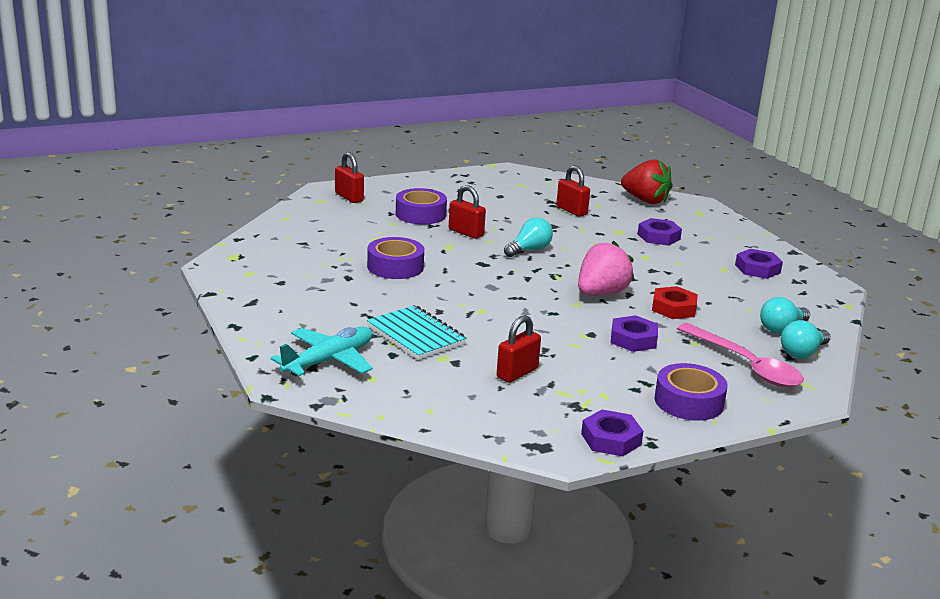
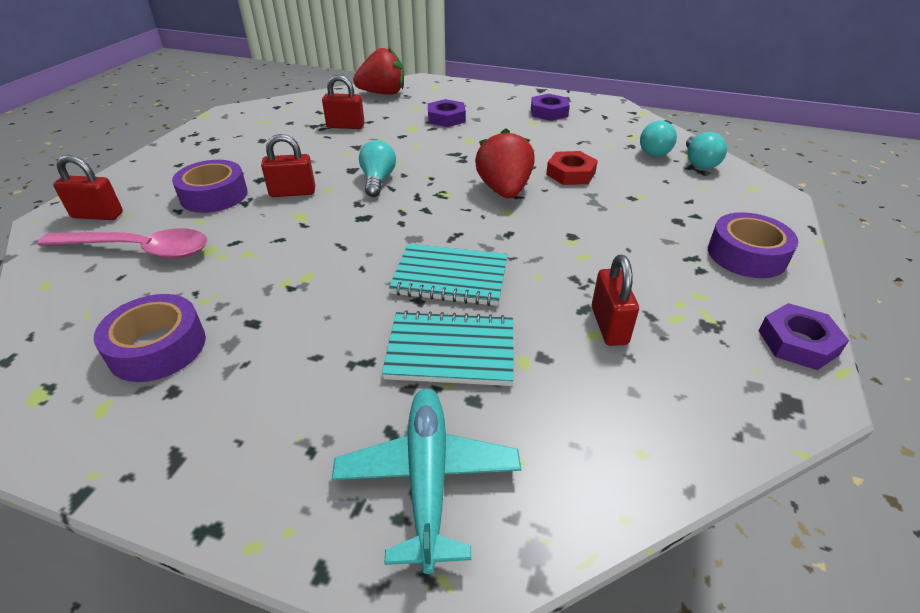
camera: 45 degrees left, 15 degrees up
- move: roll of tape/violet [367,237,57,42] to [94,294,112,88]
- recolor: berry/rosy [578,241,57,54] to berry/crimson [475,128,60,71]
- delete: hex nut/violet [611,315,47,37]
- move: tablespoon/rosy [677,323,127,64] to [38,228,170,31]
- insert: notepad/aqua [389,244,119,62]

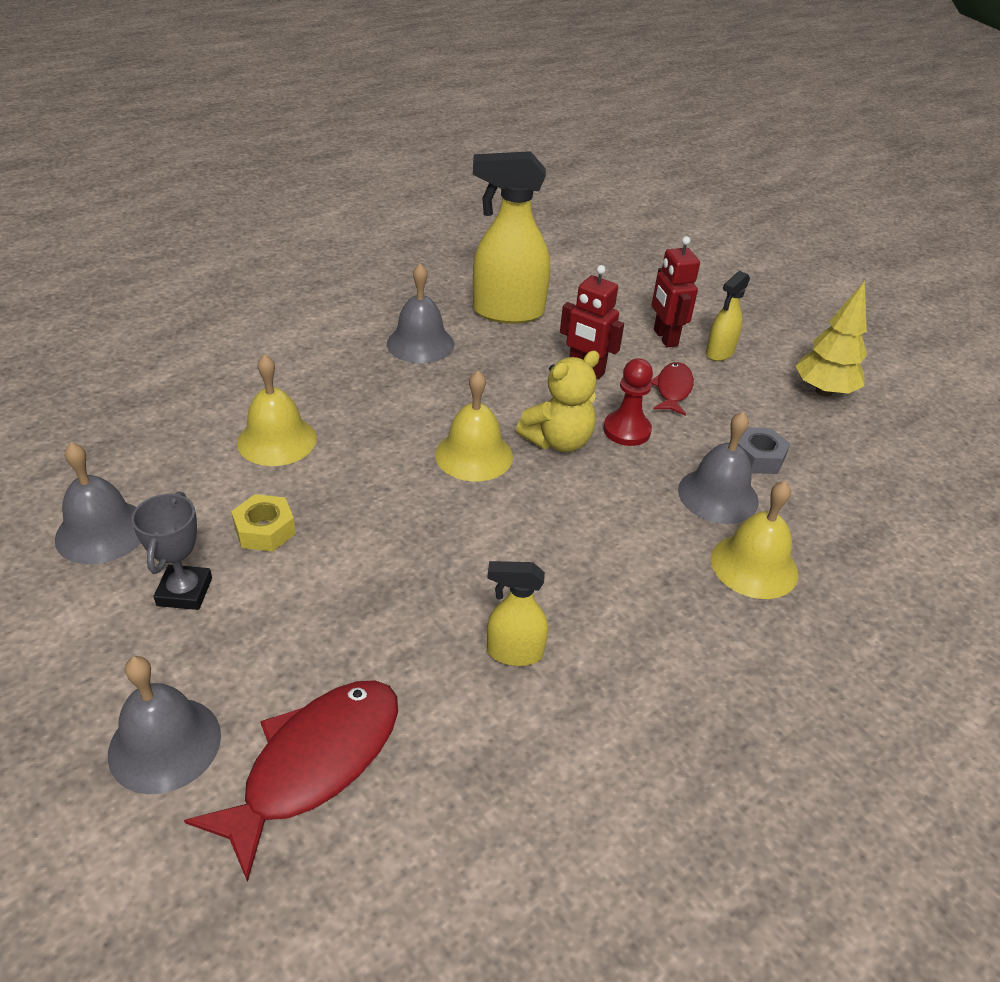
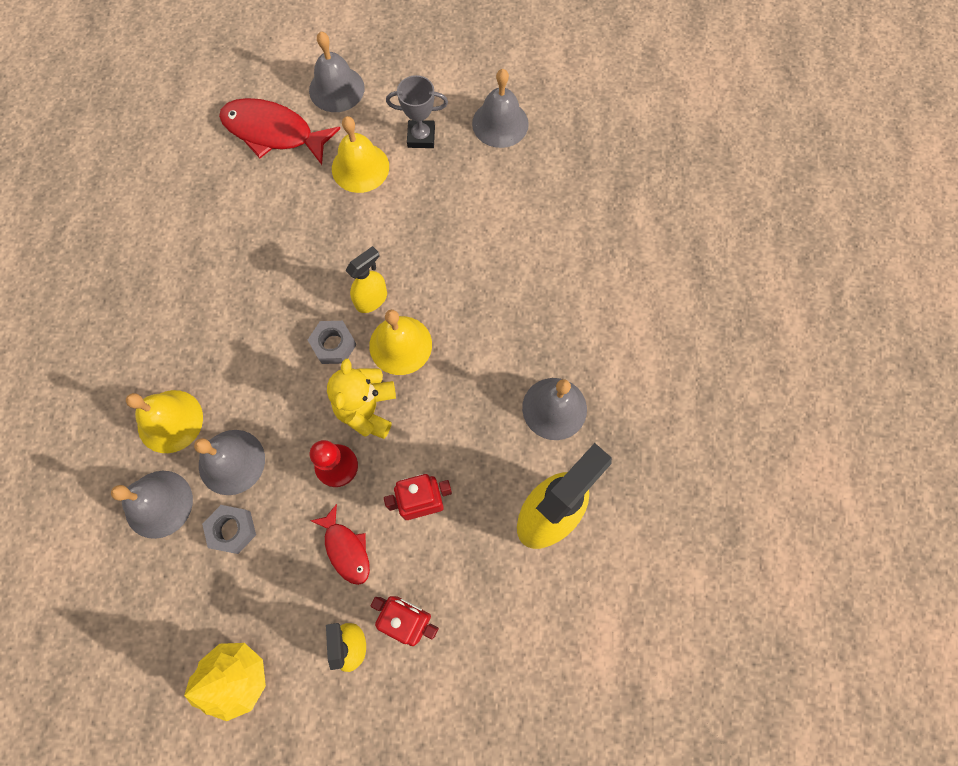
camera: 135 degrees right, 30 degrees up
- rotate: award cup/ash-grey [131,491,81,119] = [386,75,62,73] 45 degrees counterclockwise
- rotate: fish figure/crimson [184,680,214,202] = [219,98,121,67] 120 degrees clockwise
- delete: hex nut/bright yellow [231,494,65,58]
- move: hand bell/bright yellow [237,354,80,112] to [332,116,57,77]
- move: spray cleaner/bright yellow [487,561,61,105] to [345,246,42,67]
- insert: hand bell/ash-grey [111,471,82,68]
- insert: hex nut/ash-grey [308,321,48,43]

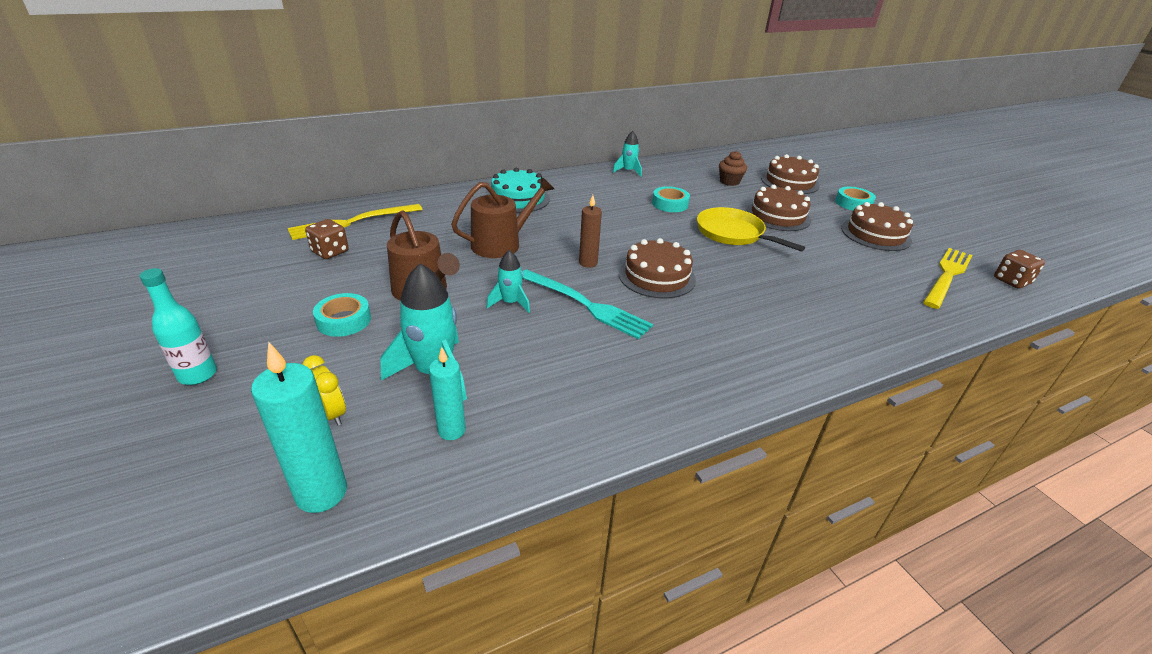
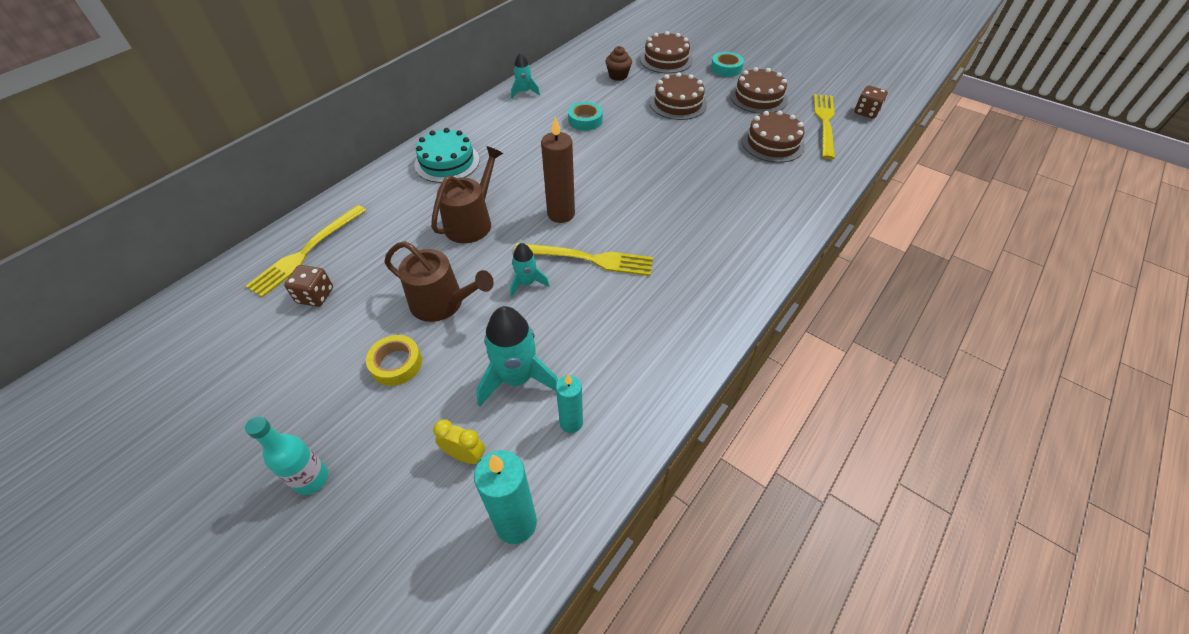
camera: 25 degrees left, 15 degrees up
- recolor: roll of tape/aqua [313,293,58,44] to roll of tape/bright yellow [366,335,56,51]
- recolor: table fork/aqua [522,269,131,70] to table fork/bright yellow [514,243,139,33]
- resize: candle/brown [579,195,23,73] = [541,117,34,106] x1.59
- move: cake/brown [619,238,77,61] to [742,110,63,53]
- delete: pan/bright yellow [697,207,108,44]

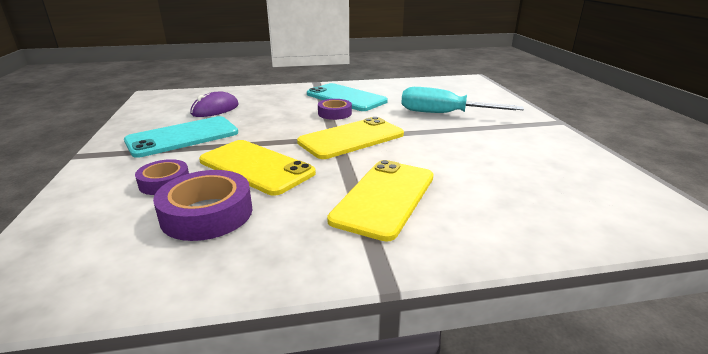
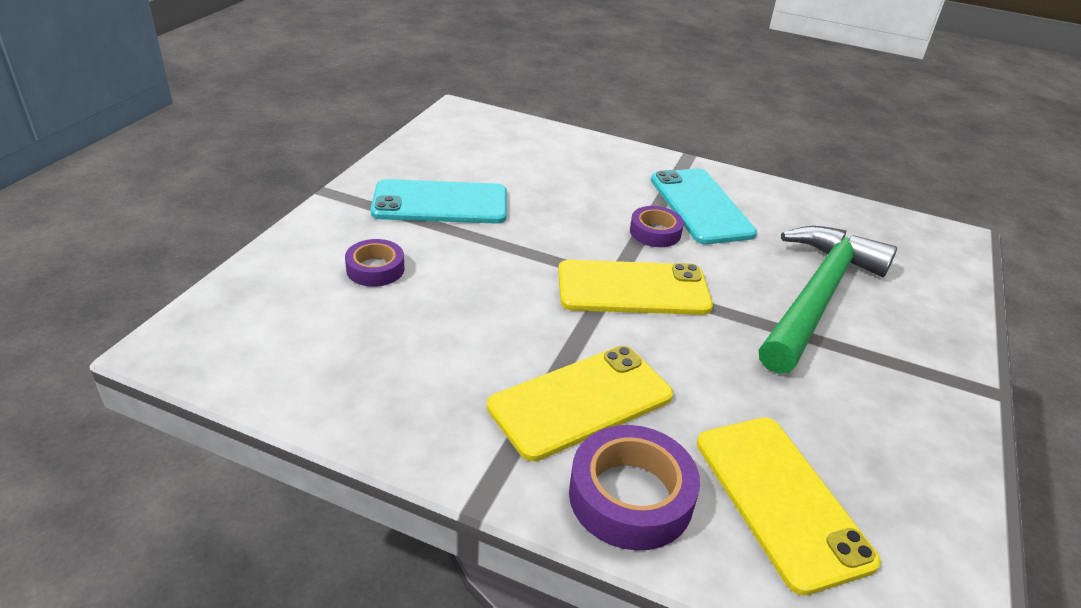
camera: 30 degrees right, 10 degrees up
- move: roll of tape/violet [153,170,100,71] to [569,425,131,126]
- delete: computer mouse/violet [190,92,49,25]
- move: mobile phone/bright yellow [199,140,117,56] to [697,417,184,179]
- replace: screwdriver/aqua [401,87,123,26] to claw hammer/green [759,226,138,148]

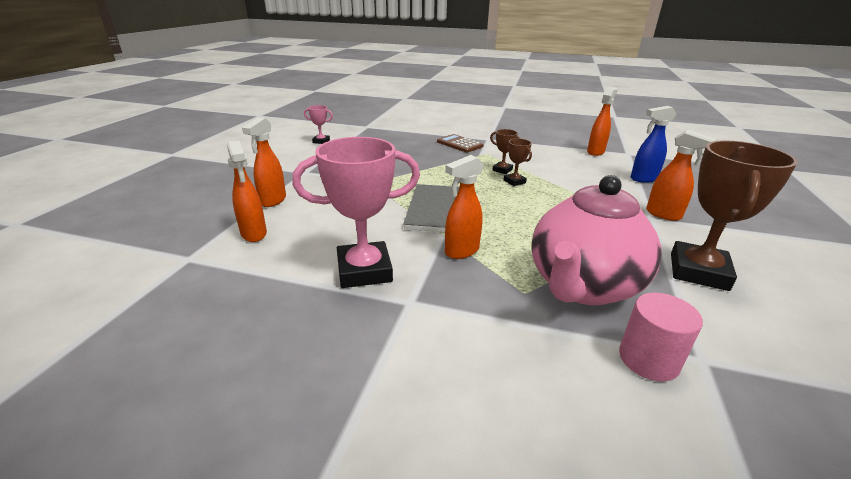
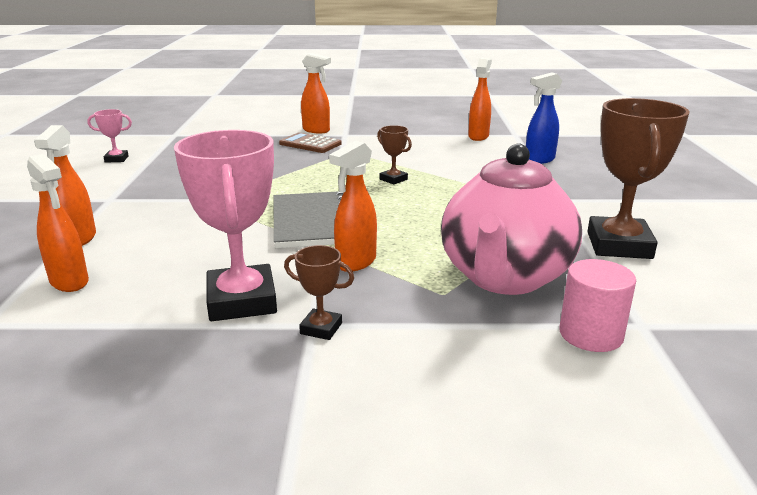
camera: 15 degrees left, 5 degrees down
- rotate: award cup/rosy [292,137,128,151] = [174,130,103,191] 75 degrees counterclockwise
- move: award cup/brown [490,129,31,45] to [284,245,70,95]
- move: spray cleaner/orange-coloured [646,130,71,91] to [301,53,30,80]

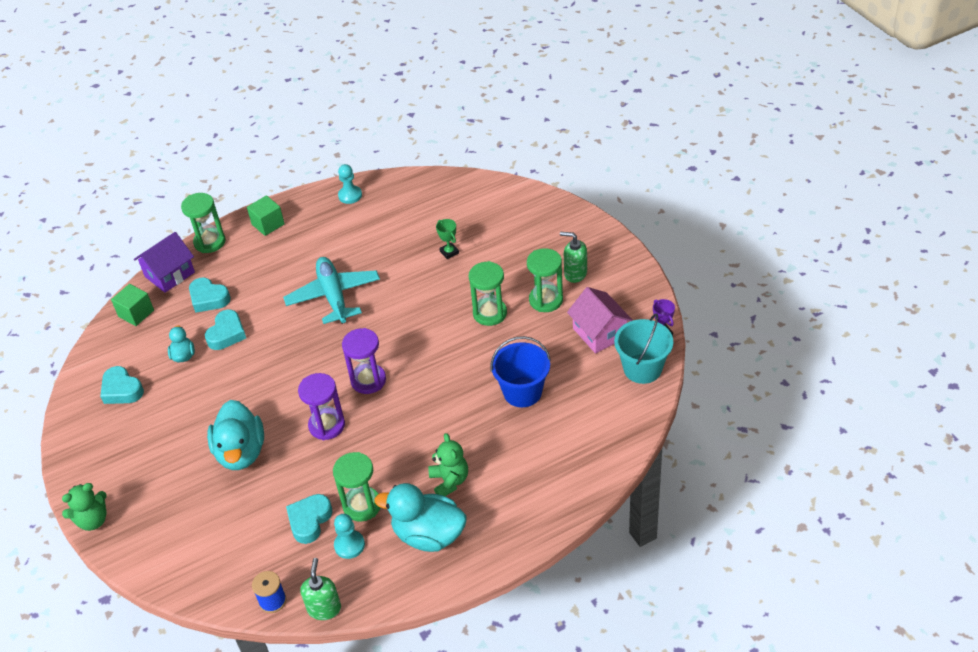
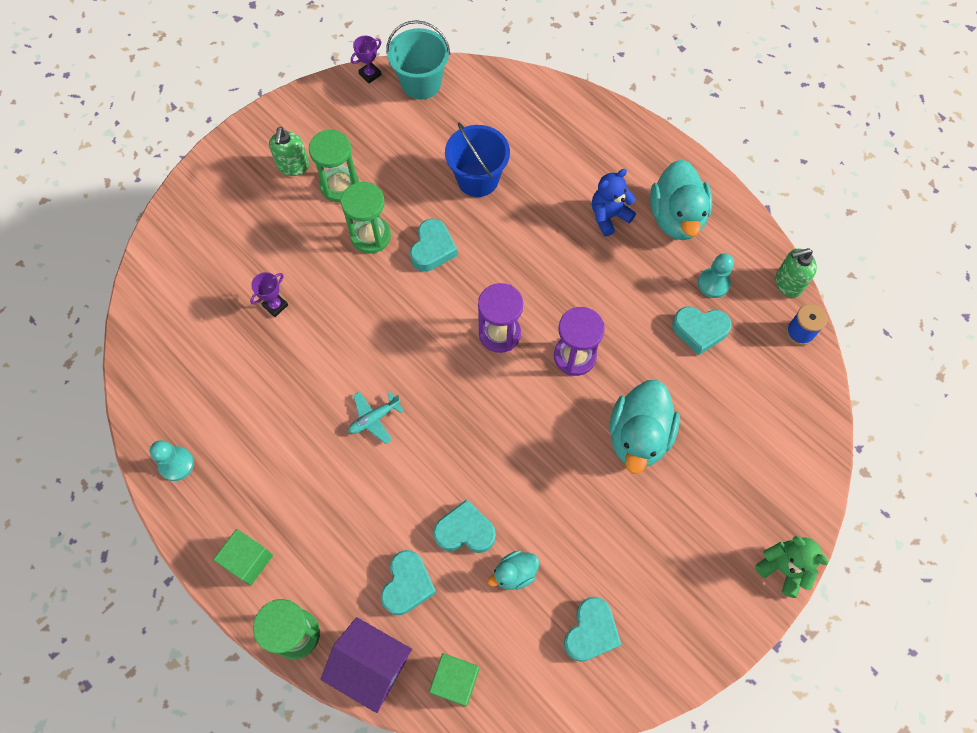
camera: 110 degrees left, 20 degrees up
- rotate: rubber duck/aqua [207,400,57,70] = [610,380,70,94] 135 degrees clockwise
- resize: toy plane/aqua [283,257,97,67] = [348,391,56,53] x0.49
- delete: sandglass/green [333,452,48,70]
- recolor: stuffed bear/green [428,433,40,63] to stuffed bear/blue [592,169,44,67]
- recolor: award cup/green [436,219,23,40] to award cup/violet [250,272,38,45]
- delete: cottage/rosy [567,287,66,66]
- insert: heart shape/aqua [410,219,48,53]

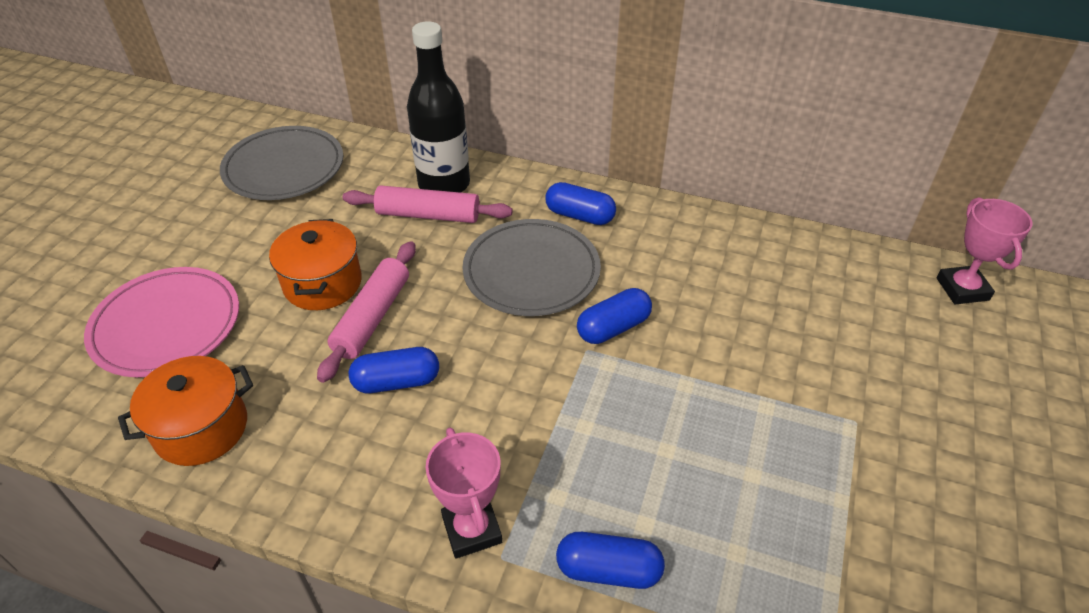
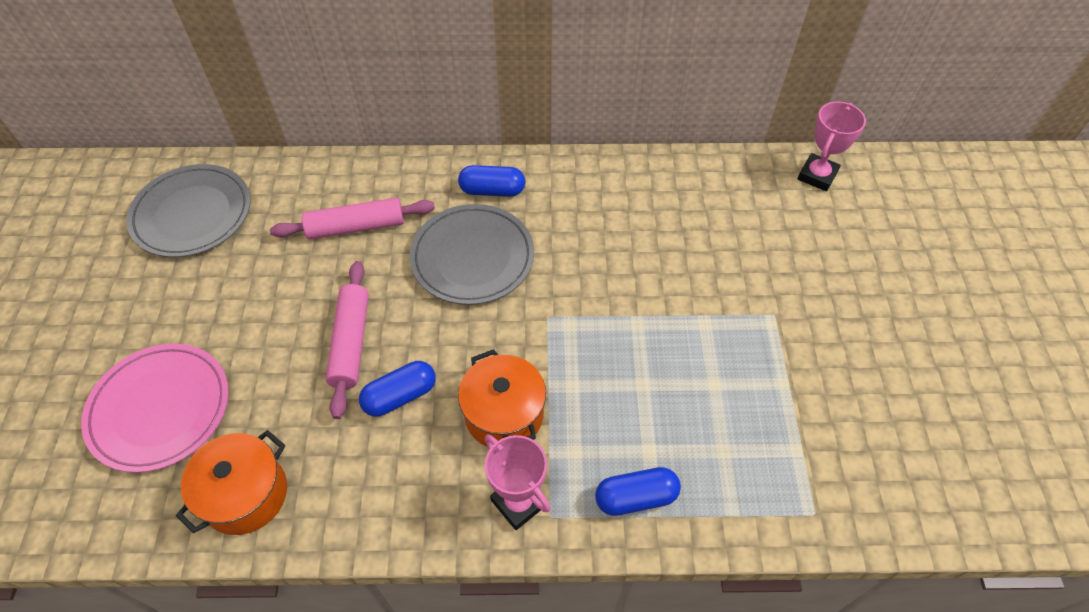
camera: 20 degrees left, 10 degrees up
- move: cooking pot/orange-coloured [269,219,93,91] to [458,349,88,97]
- delete: bottle/black [407,21,63,172]
- delete: capsule/blue [577,288,75,56]
- rotate: award cup/rosy [937,197,96,107] = [797,101,69,90] 60 degrees clockwise

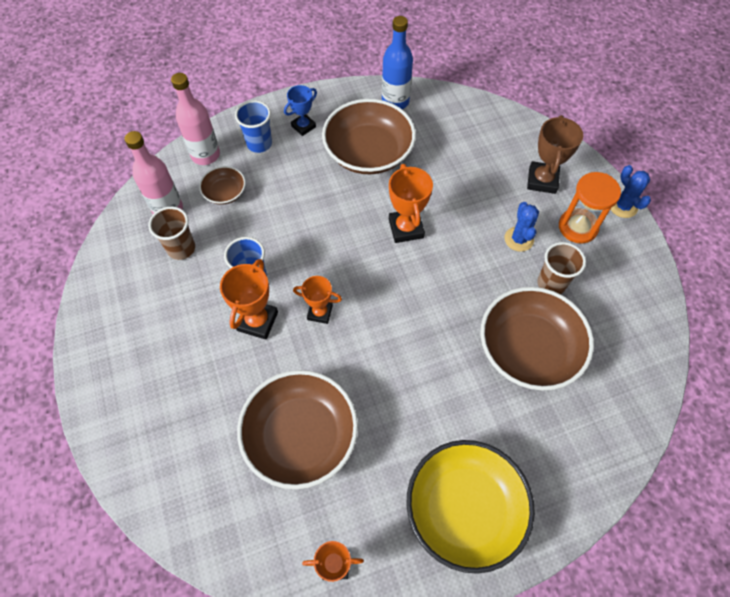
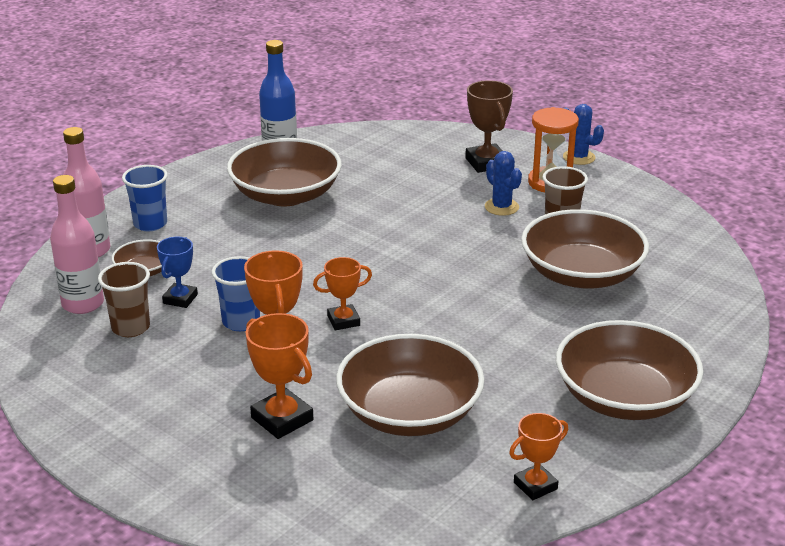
camera: 30 degrees left, 30 degrees down
- move: award cup/blue [284,85,33,51] to [157,237,41,71]
- move: award cup/orange-coloured [389,164,44,79] to [246,313,67,126]
- recolor: serving bowl/bright yellow [406,440,129,134] to serving bowl/brown [556,320,148,100]

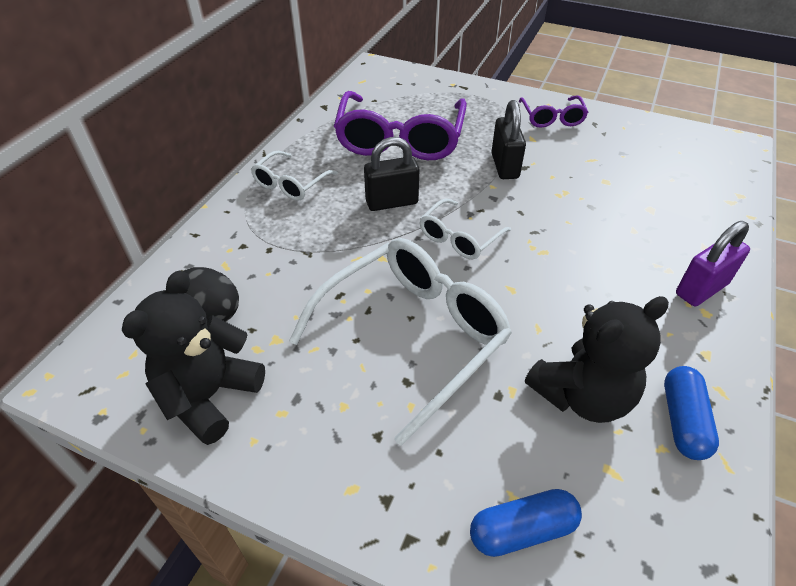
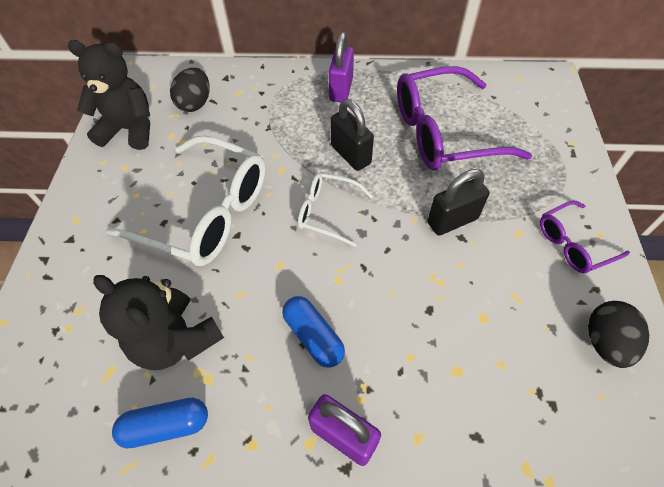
camera: 70 degrees right, 10 degrees up
- replace: spectacles/pure white [251,151,87,50] to lock/violet [329,32,25,70]
- move: capsule/blue [470,489,112,68] to [282,296,63,72]
- insert: egg/black [588,301,61,67]

